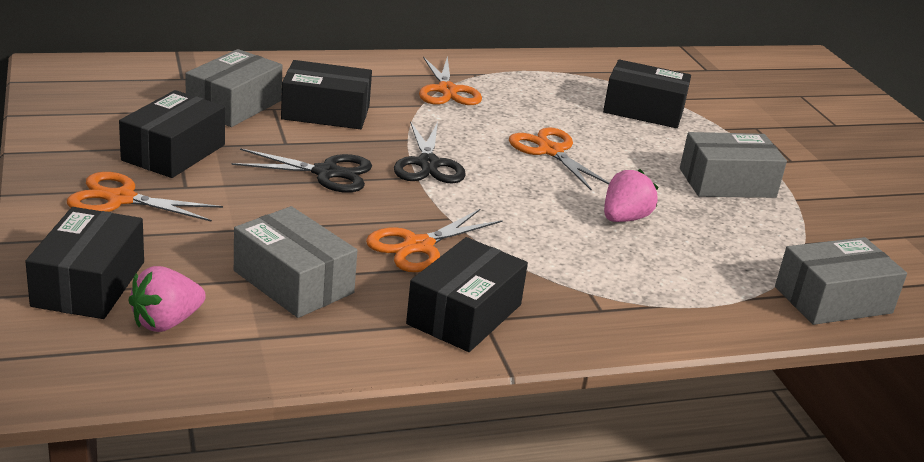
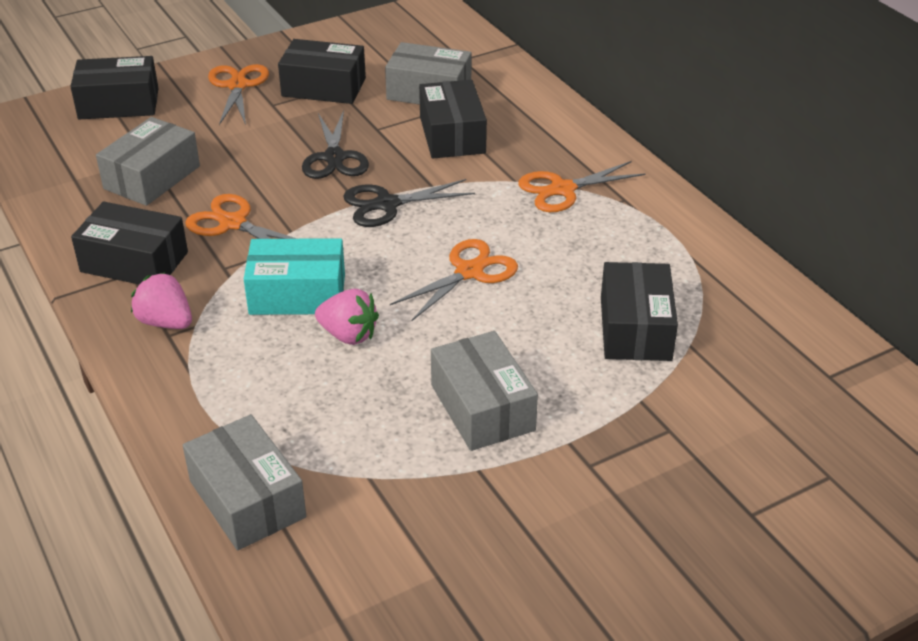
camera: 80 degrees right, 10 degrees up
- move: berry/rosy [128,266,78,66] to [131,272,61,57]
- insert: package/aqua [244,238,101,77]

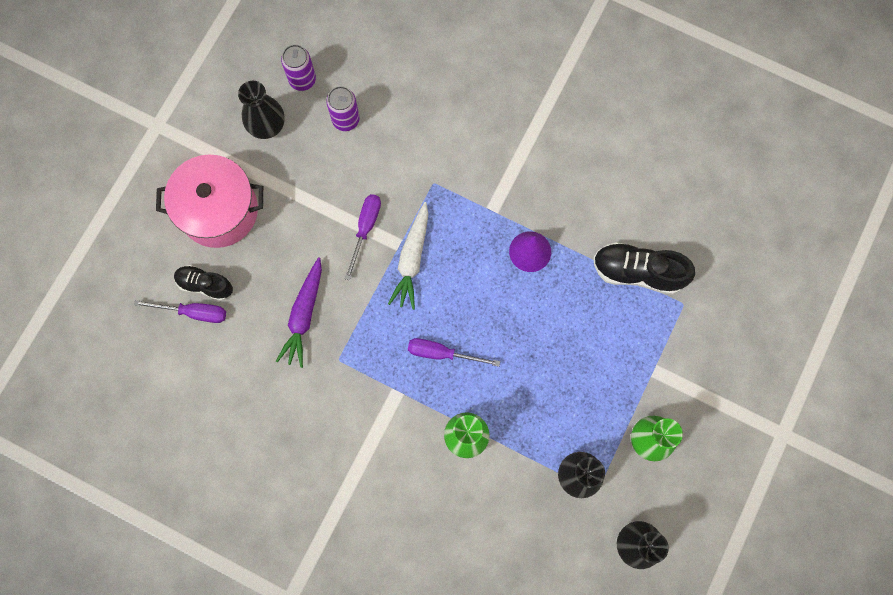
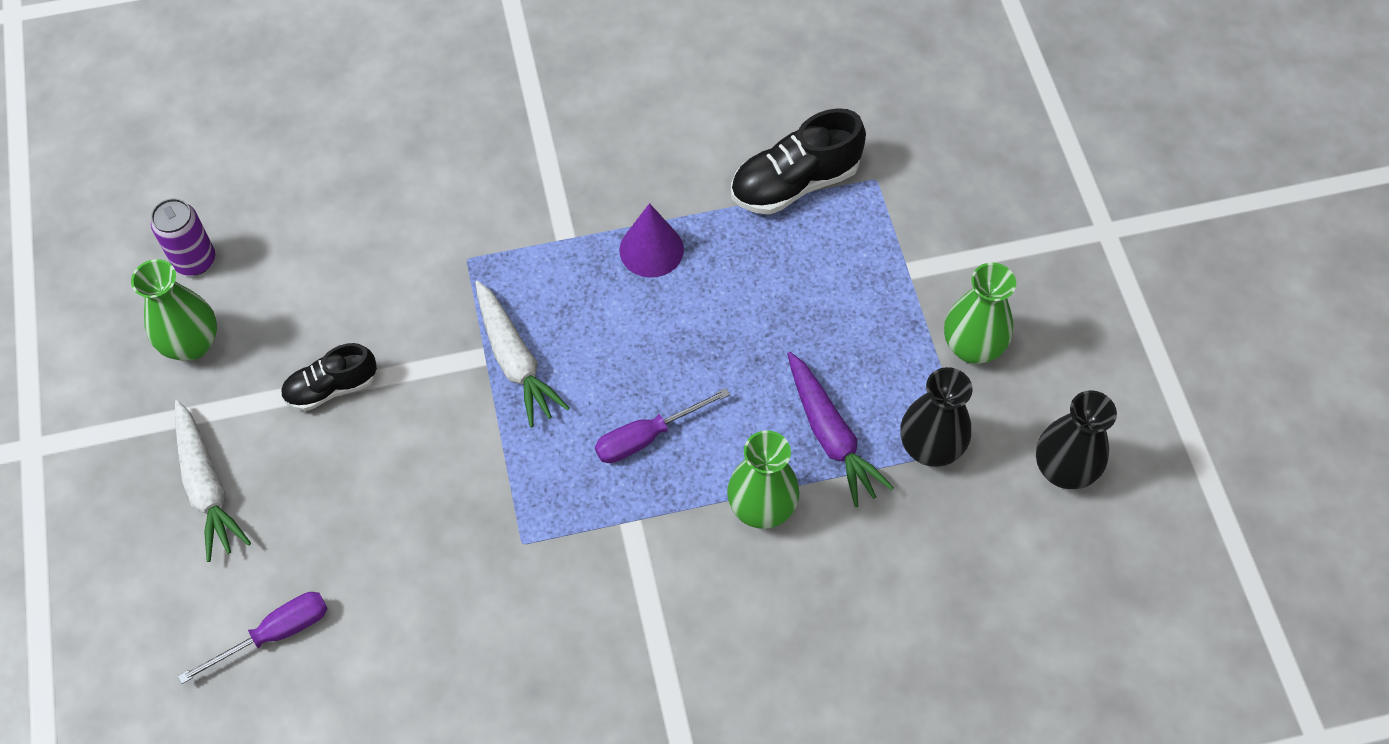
camera: 40 degrees left, 15 degrees down
- replace: cooking pot/rosy [156,154,107,94] to carrot/pure white [175,400,76,162]
- move: sneaker/black [174,265,59,36] to [281,343,96,68]
- recolor: flower vase/black [238,81,47,58] to flower vase/green [131,259,86,102]
- move: carrot/violet [276,257,46,111] to [787,352,107,155]
- delete: can/violet [326,86,34,45]
- delete: screwdriver/violet [345,194,36,86]

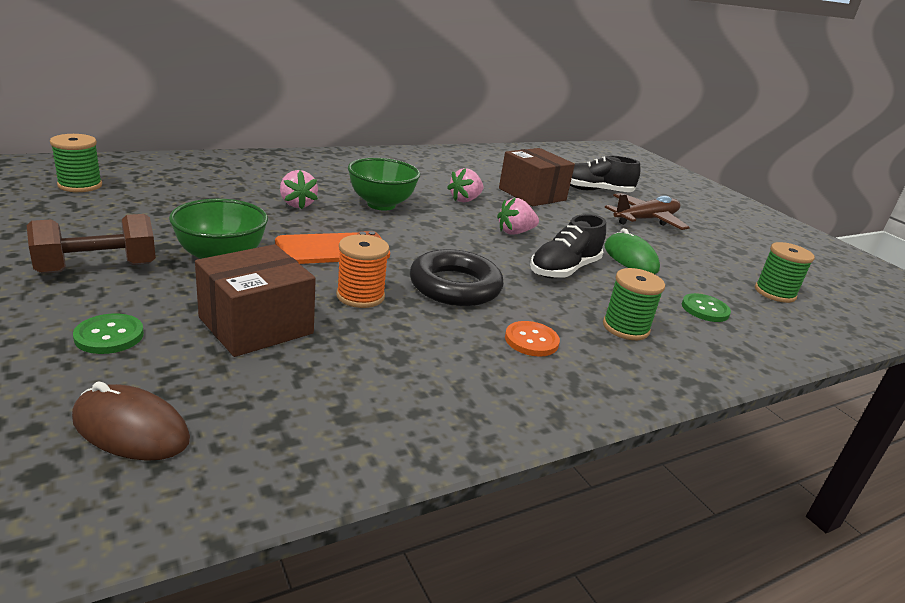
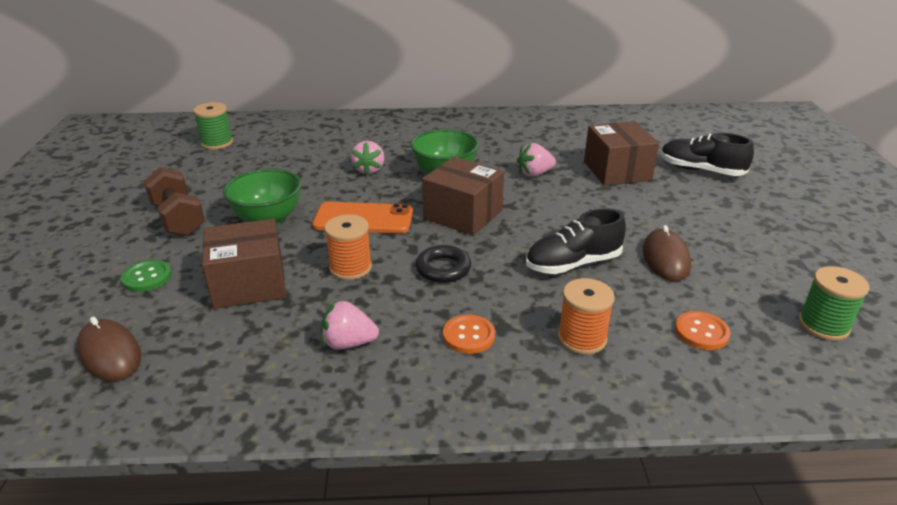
camera: 30 degrees right, 5 degrees up
- rotate: free weight/brown [27,214,129,60] = [143,167,62,69] 60 degrees clockwise
- resize: torus/black [410,249,94,57] = [416,245,55,38] x0.63
- move: berry/rosy [497,198,42,37] to [321,300,58,49]
- recolor: bobbin/green [603,268,62,72] to bobbin/orange-coloured [558,278,57,77]
- delete: toy plane/brown [605,193,85,37]
- recolor: computer mouse/green [605,228,55,46] to computer mouse/brown [643,225,48,57]
- recolor: button/green [682,293,49,29] to button/orange-coloured [675,311,56,39]
- insert: package/brown [422,157,82,78]

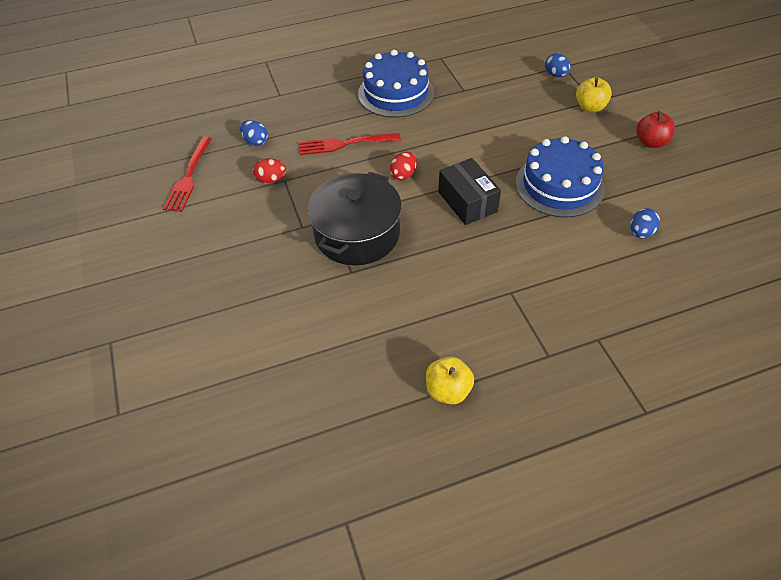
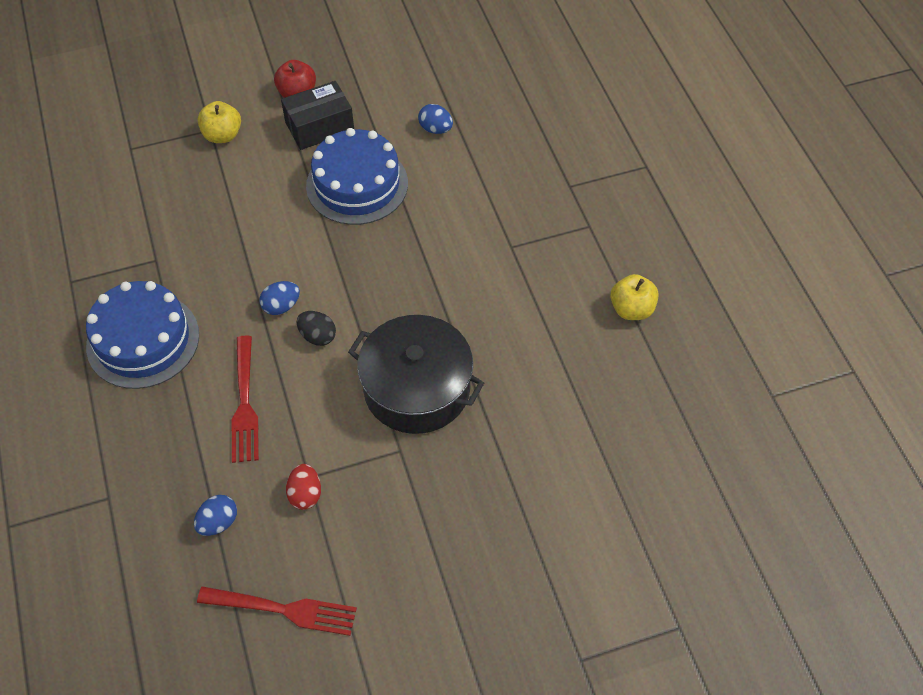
camera: 90 degrees left, 5 degrees up
- recolor: egg/crimson [390,152,27,28] to egg/black [297,311,39,35]
- move: package/black [438,158,63,67] to [281,81,73,69]
- move: egg/blue [545,53,26,24] to [260,281,40,34]

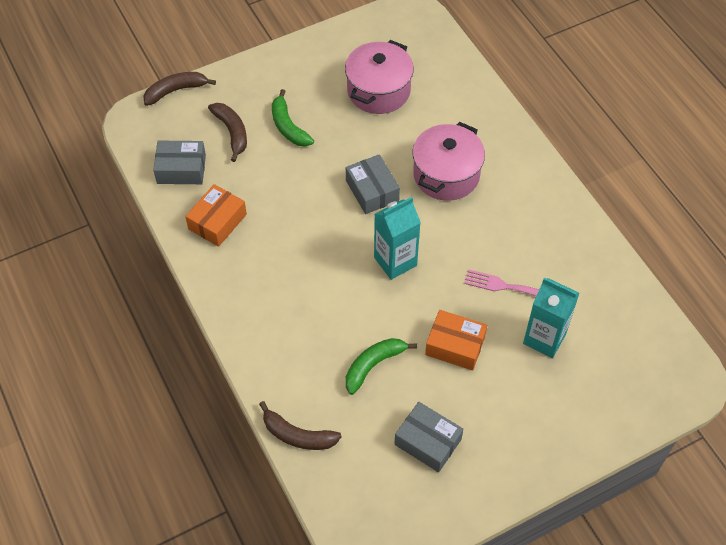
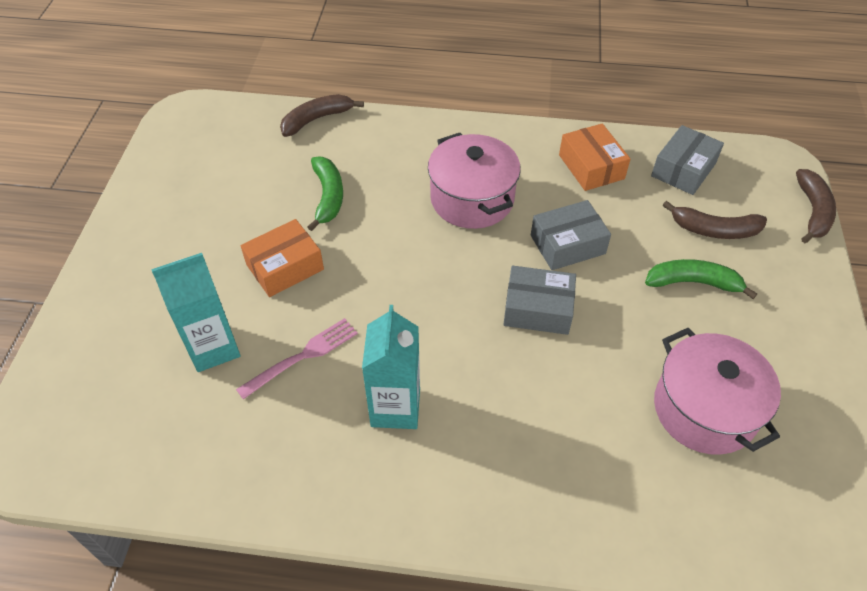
camera: 125 degrees right, 5 degrees down
- move: milk carton/aqua [374,197,47,83] to [362,305,58,124]
- move: package/ash-grey [394,402,69,70] to [531,200,80,70]
- move: cooking pot/rosy [413,122,72,79] to [428,133,93,96]

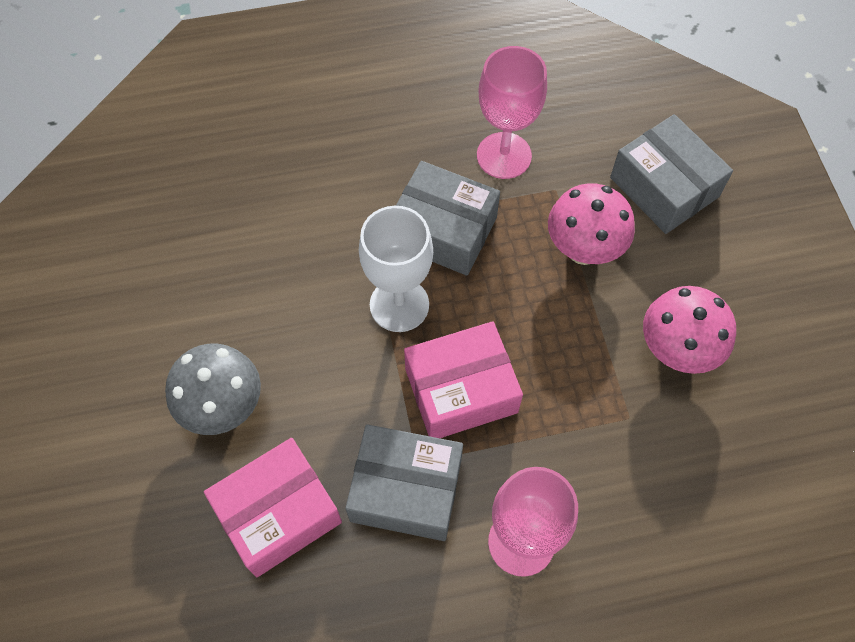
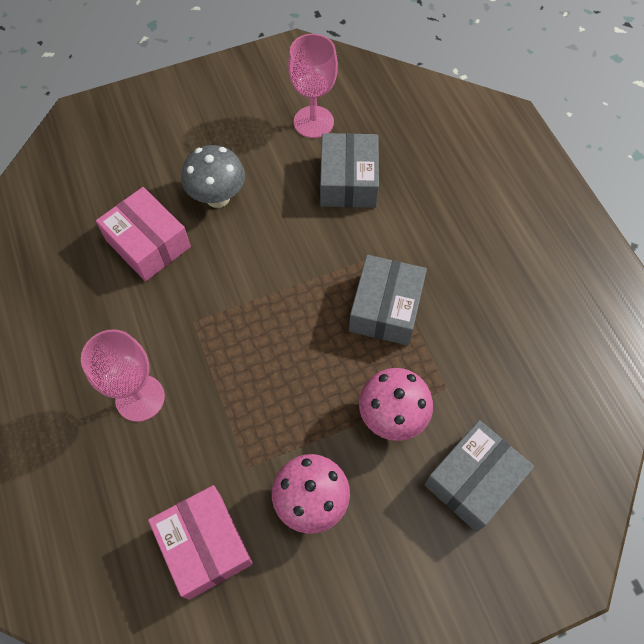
camera: 80 degrees right, 0 degrees up
- move: package/ash-grey [345,424,118,117] to [320,133,59,75]
- delete: wine glass/pure white [359,206,74,126]
- move: package/rosy [404,321,119,117] to [148,485,105,115]
- move: wine glass/rosy [477,46,70,133] to [288,34,50,104]

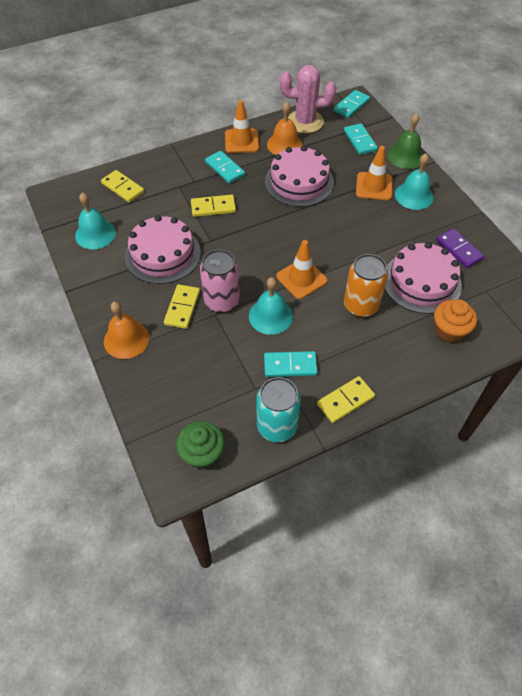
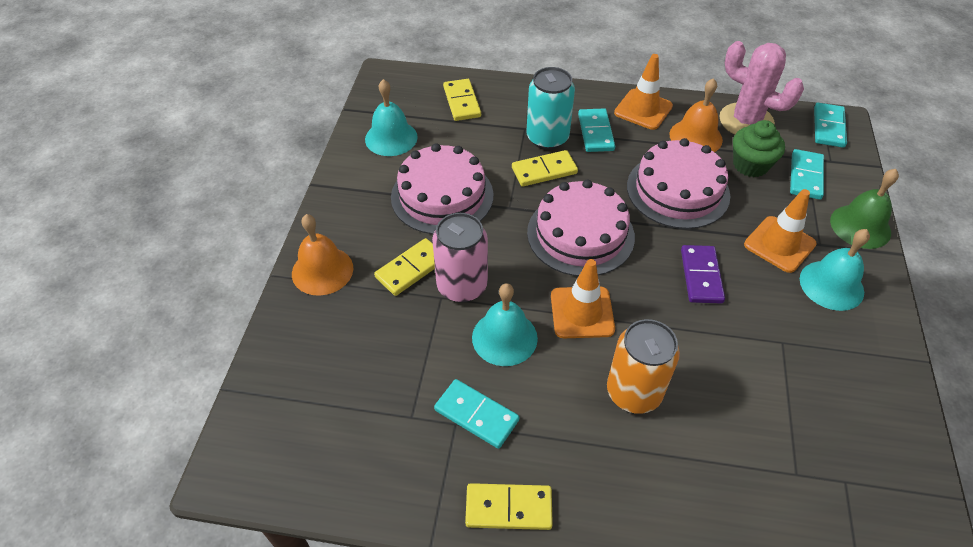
camera: 35 degrees right, 5 degrees down
- move: muffin/green [176,421,49,48] to [733,120,52,57]
- rotate: domino tile/bright yellow [191,195,45,22] = [512,150,66,37] 45 degrees counterclockwise
- move: can/aqua [256,377,45,65] to [526,67,49,83]
- rotate: domino tile/aqua [334,90,36,28] = [814,103,33,45] 60 degrees counterclockwise
- move: cake/rosy [385,242,77,72] to [527,180,108,96]
- delete: muffin/orange-coloured [434,299,43,44]
- move: domino tile/violet [436,228,48,40] to [681,245,44,59]

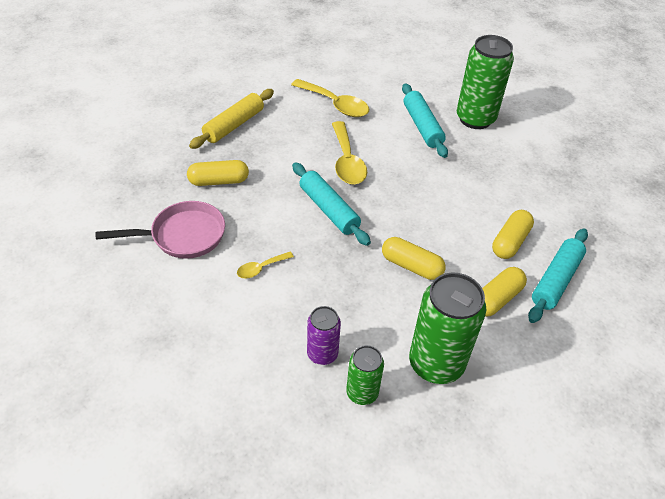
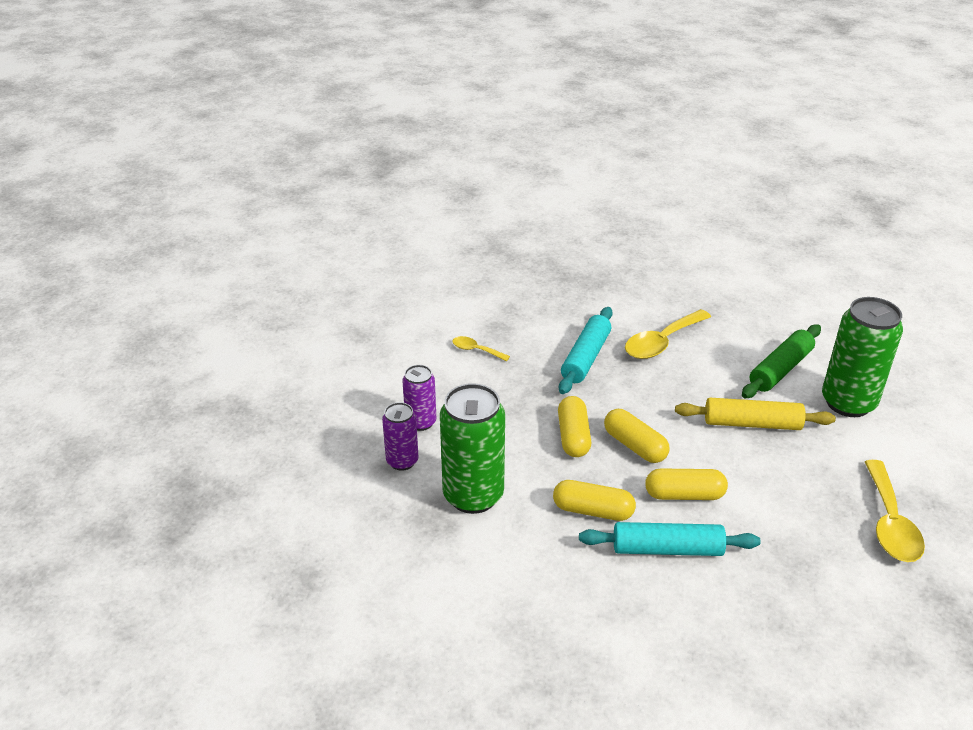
camera: 60 degrees right, 10 degrees down
- delete: pan/rosy [96,201,129,58]
- move: capsule/bright yellow [187,160,62,26] to [604,409,65,54]
- move: rolling pin/bright yellow [189,89,85,60] to [675,398,161,32]
- move: tablespoon/bright yellow [291,79,78,38] to [865,460,60,102]
- recolor: can/green [346,345,38,60] to can/violet [382,402,37,69]
- recolor: rolling pin/aqua [402,83,46,75] to rolling pin/green [742,324,79,74]

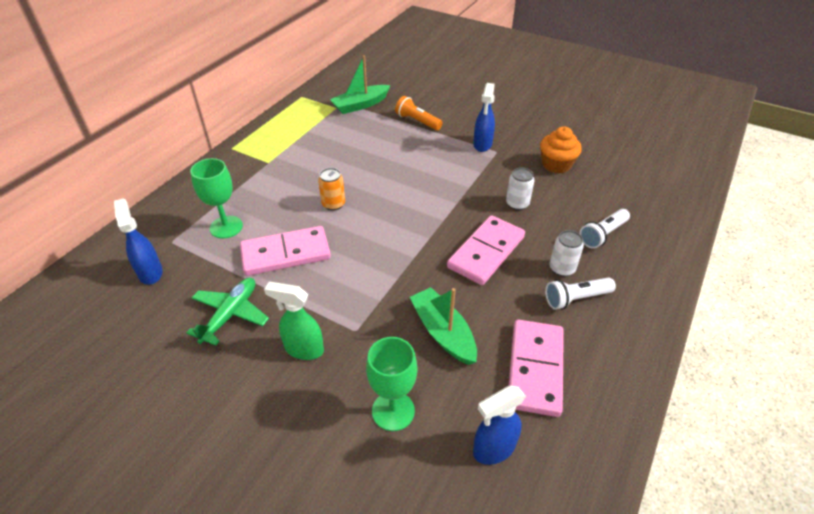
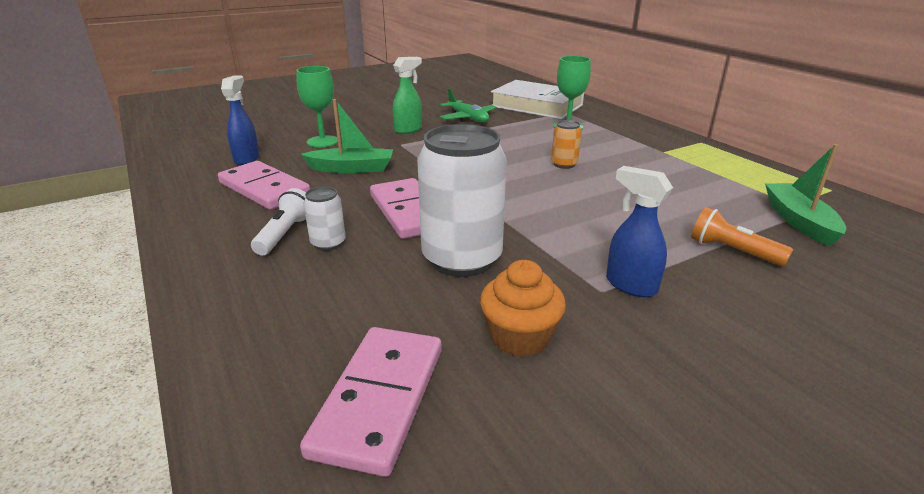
camera: 120 degrees right, 15 degrees down
- replace: spray cleaner/blue [114,198,49,87] to hardback/pure white [491,80,93,39]
- move: domino tile/rosy [240,226,91,50] to [300,327,142,150]
- rotate: flashlight/orange-coloured [395,96,48,34] = [691,207,102,59] 120 degrees counterclockwise
- resize: can/pure white [506,168,28,42] = [417,124,90,153] x2.18
- delete: flashlight/pure white [579,209,51,40]

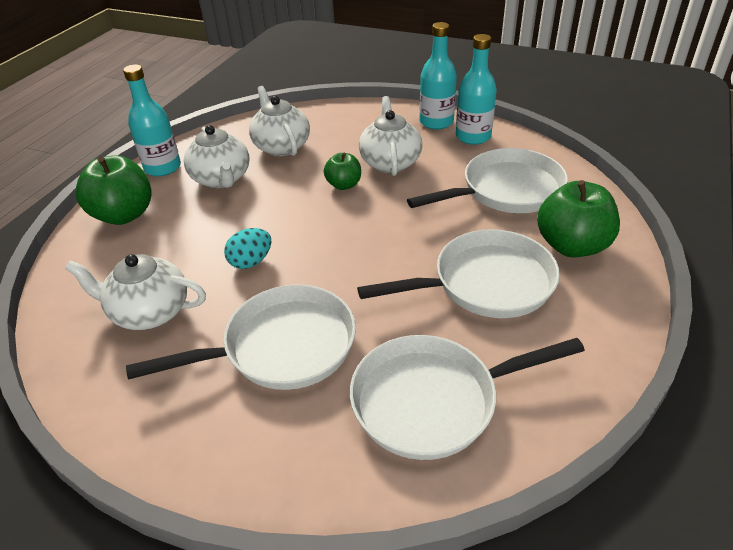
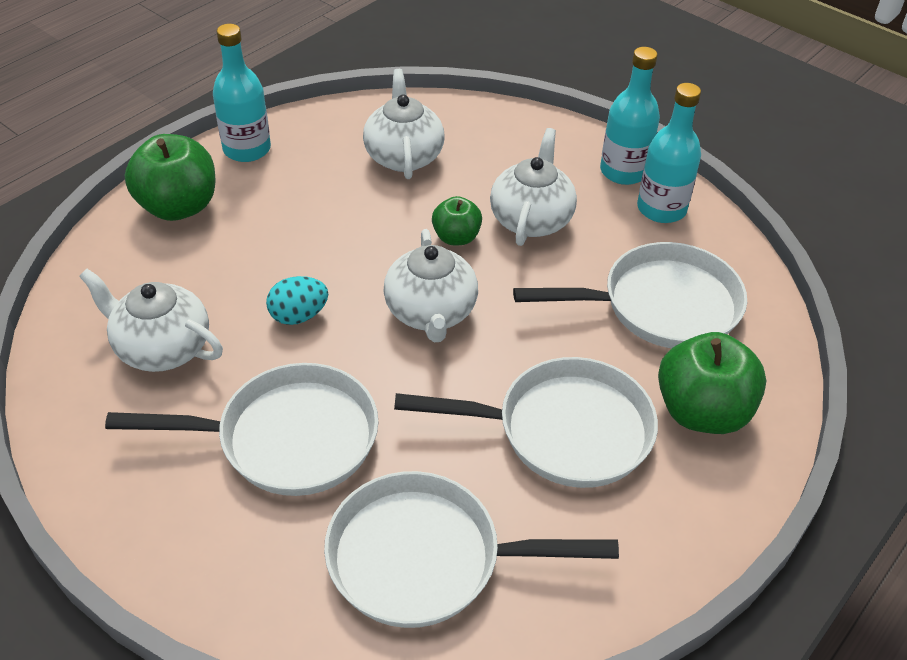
camera: 15 degrees right, 5 degrees up
- move: tea pot/pure white [184,125,65,63] to [383,229,95,113]

